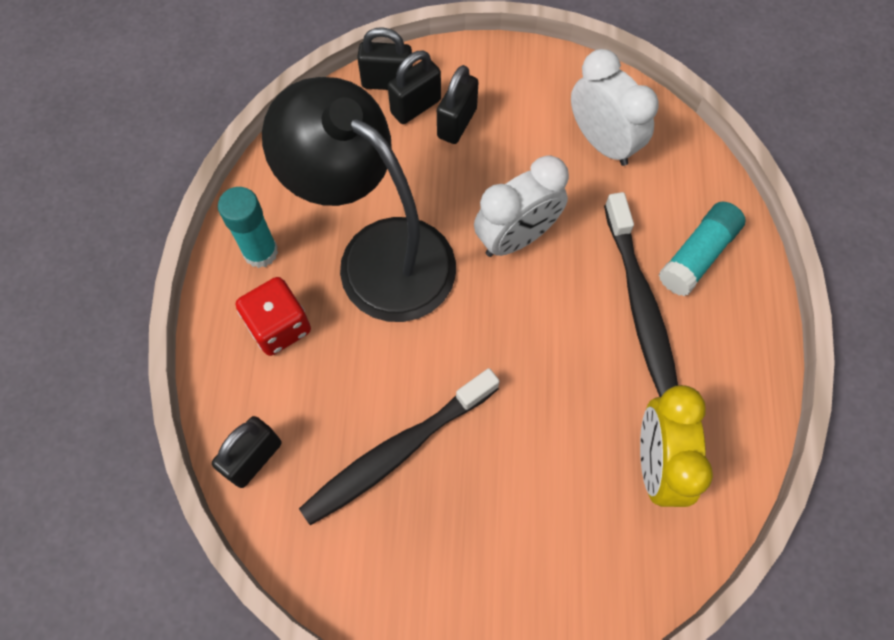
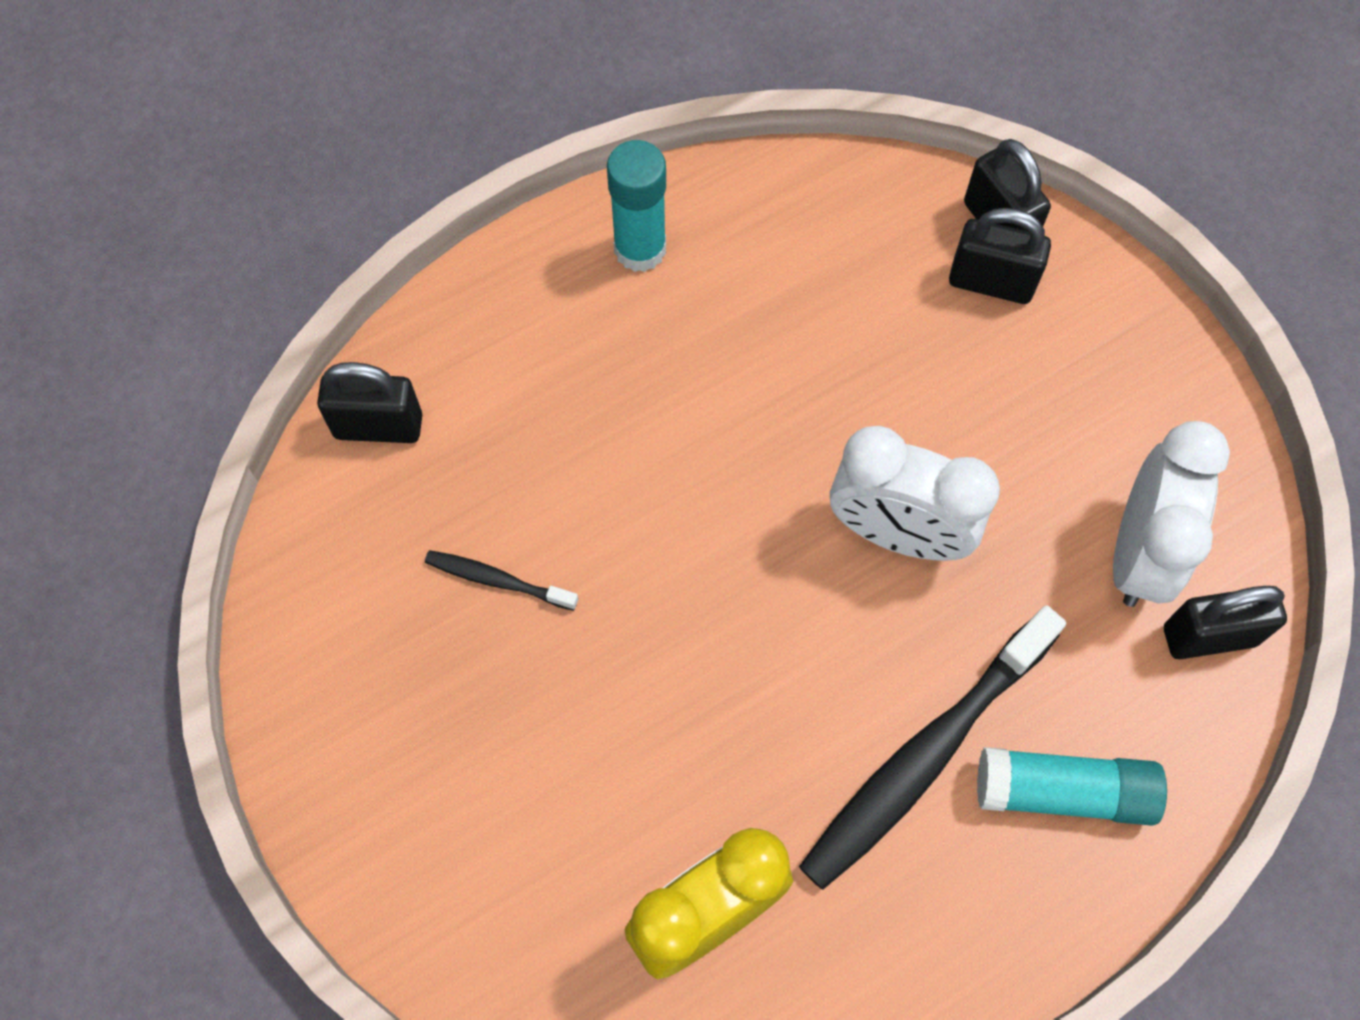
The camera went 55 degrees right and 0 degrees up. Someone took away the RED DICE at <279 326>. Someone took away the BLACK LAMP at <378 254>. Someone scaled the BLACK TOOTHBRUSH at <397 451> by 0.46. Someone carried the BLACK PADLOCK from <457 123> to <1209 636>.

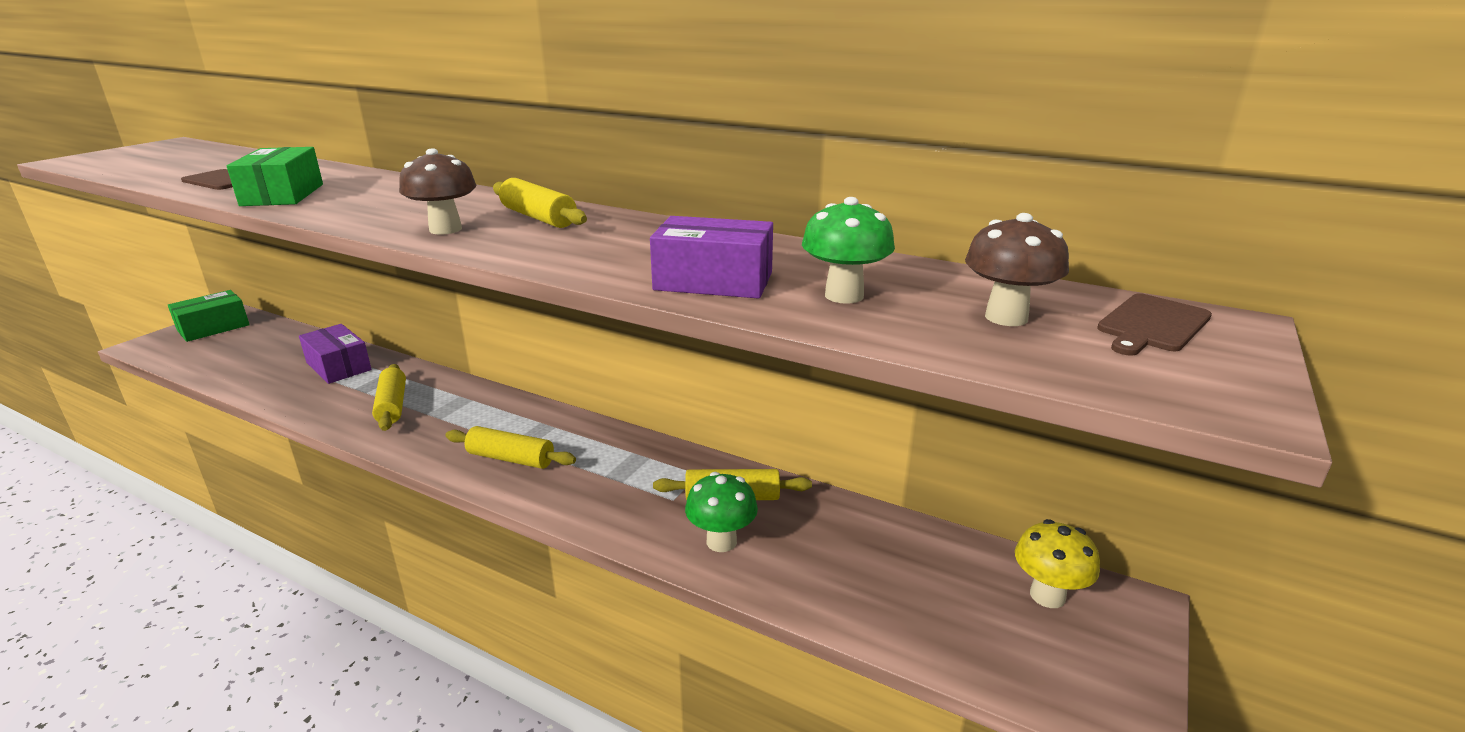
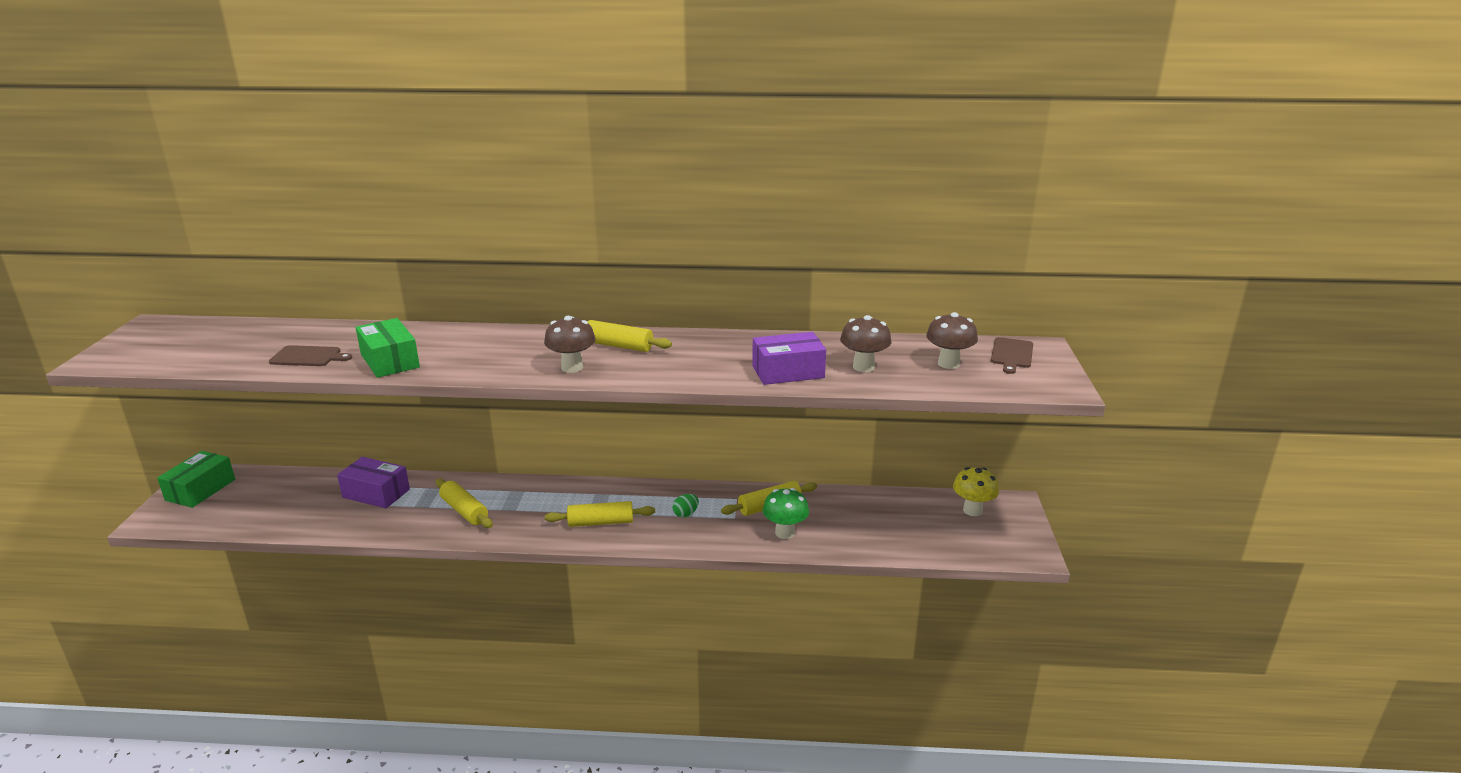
The camera went 25 degrees left and 0 degrees up. Someone repainted the GREEN MUSHROOM at <844 296>, which became the BROWN MUSHROOM at <863 367>. Someone put down the GREEN EGG at <685 514>.

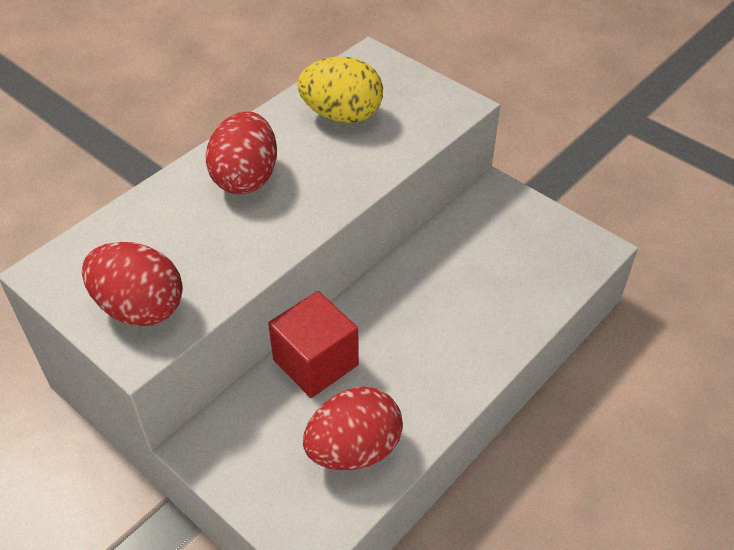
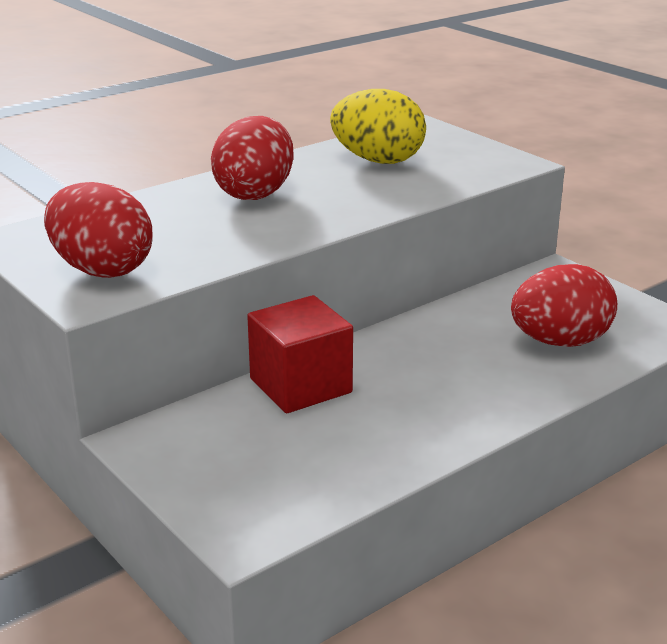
The camera went 10 degrees right and 20 degrees down. Someone carried the RED EGG from <354 449> to <560 342>.

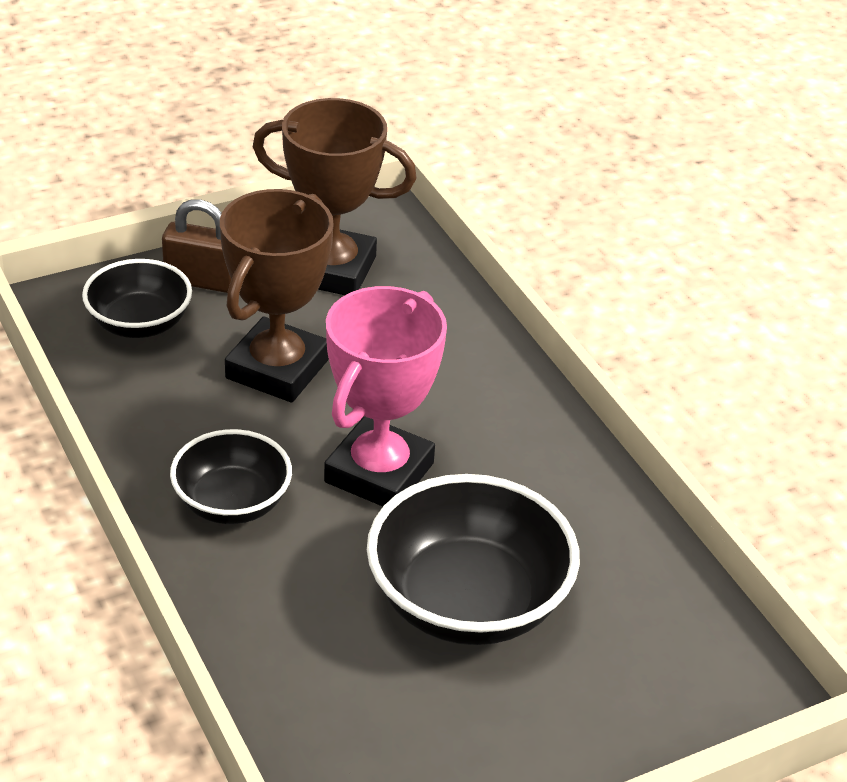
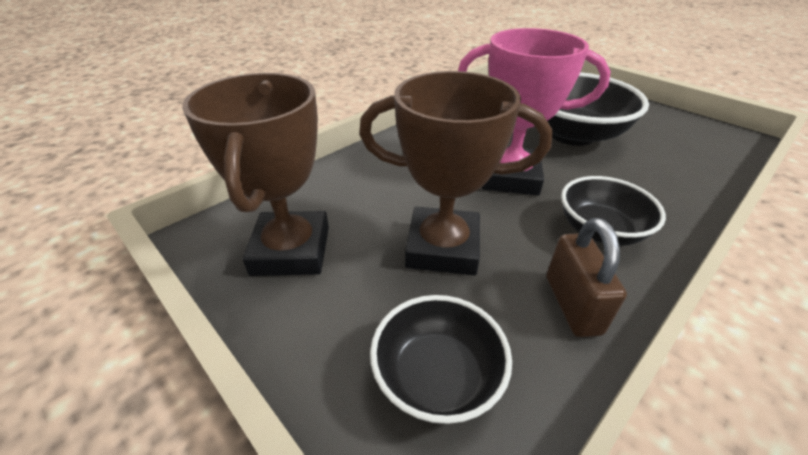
The camera went 105 degrees left and 0 degrees up. Someone carried the BROWN PADLOCK from <203 281> to <572 304>.

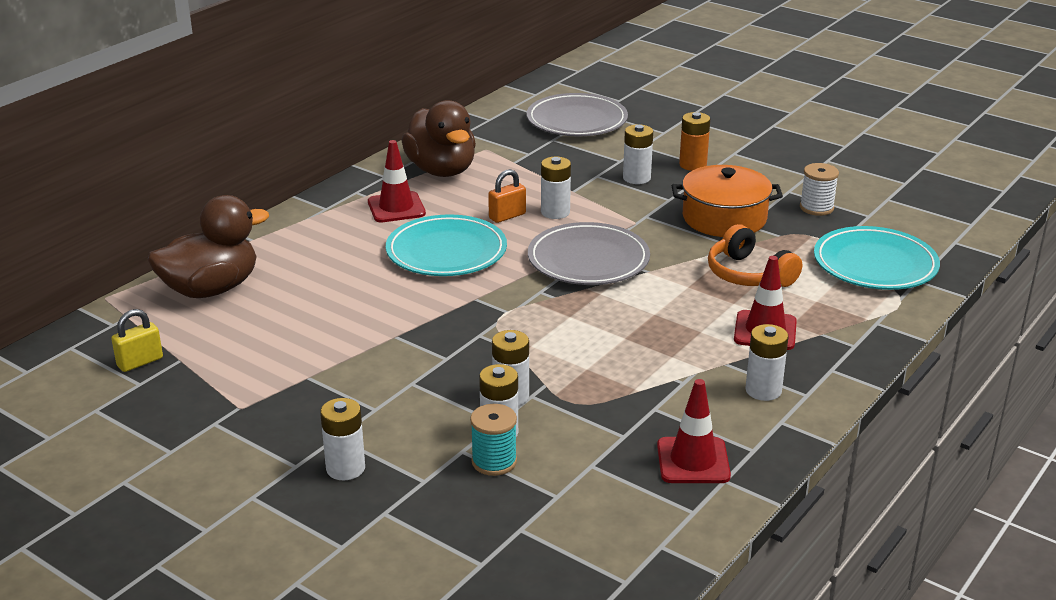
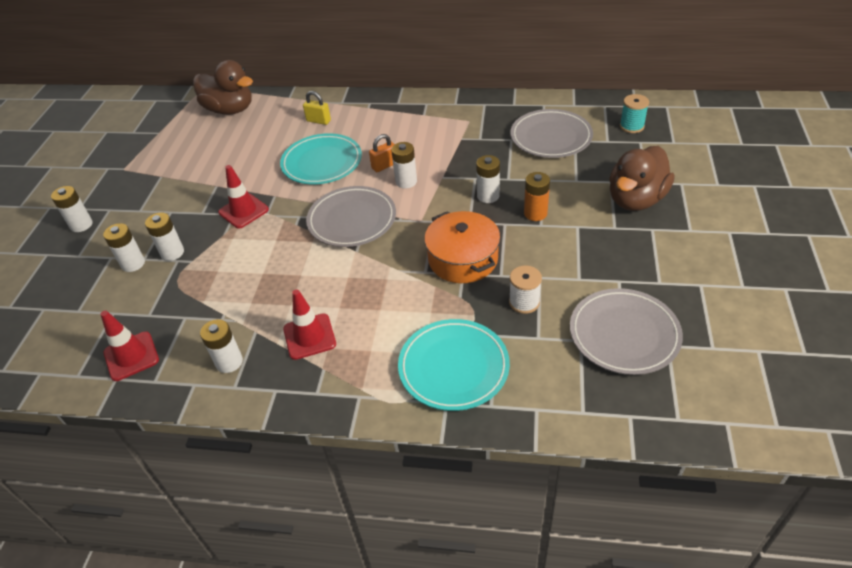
The camera went 65 degrees right and 15 degrees up. Someone carried the YELLOW PADLOCK from <140 362> to <318 121>. Someone carried the RED TRAFFIC CONE from <396 208> to <243 211>. Someone carried the BROWN DUCK from <441 170> to <636 200>. Someone carried the TURQUOISE SPOOL from <494 461> to <631 126>. Someone rotated the ORANGE PADLOCK at <507 216> by 60 degrees counterclockwise. Someone took away the ORANGE HEADPHONES at <748 274>. Someone put down the GREY PLATE at <624 334>.

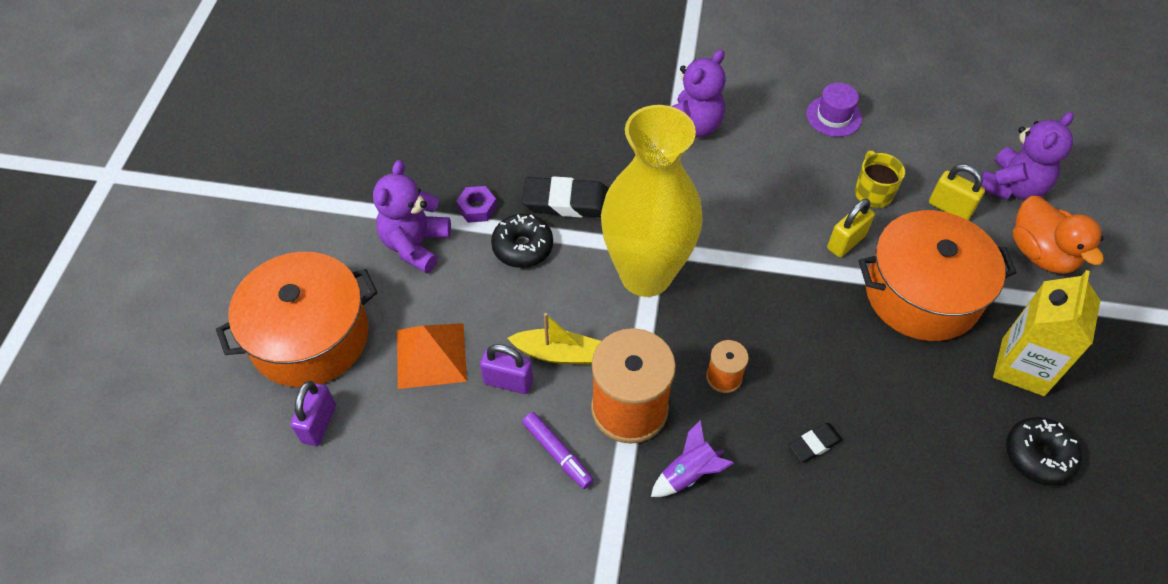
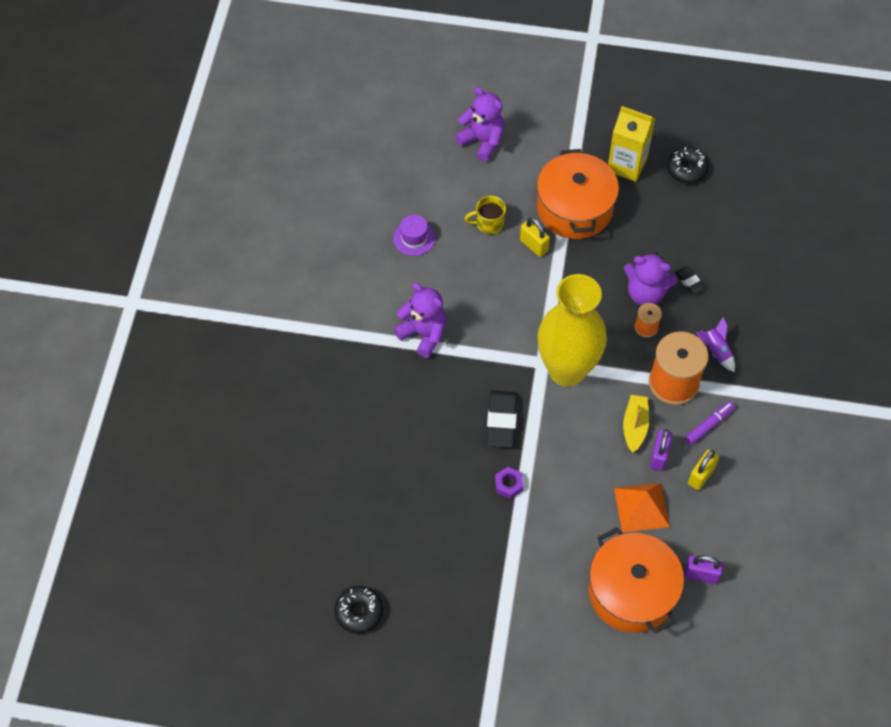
The camera went 90 degrees left and 5 degrees up. Someone carried the PURPLE TEDDY BEAR from <415 245> to <645 293>. Someone carried the BLACK DONUT from <522 247> to <359 612>. Someone carried the YELLOW PADLOCK from <950 208> to <701 476>. Someone took away the ORANGE DUCK at <1041 253>.

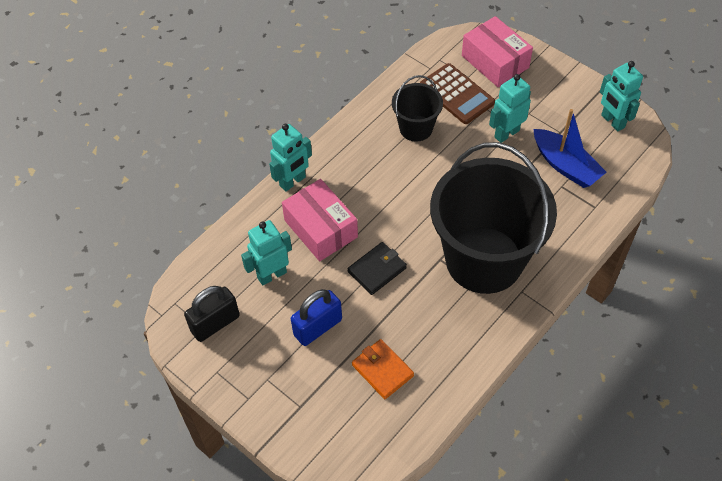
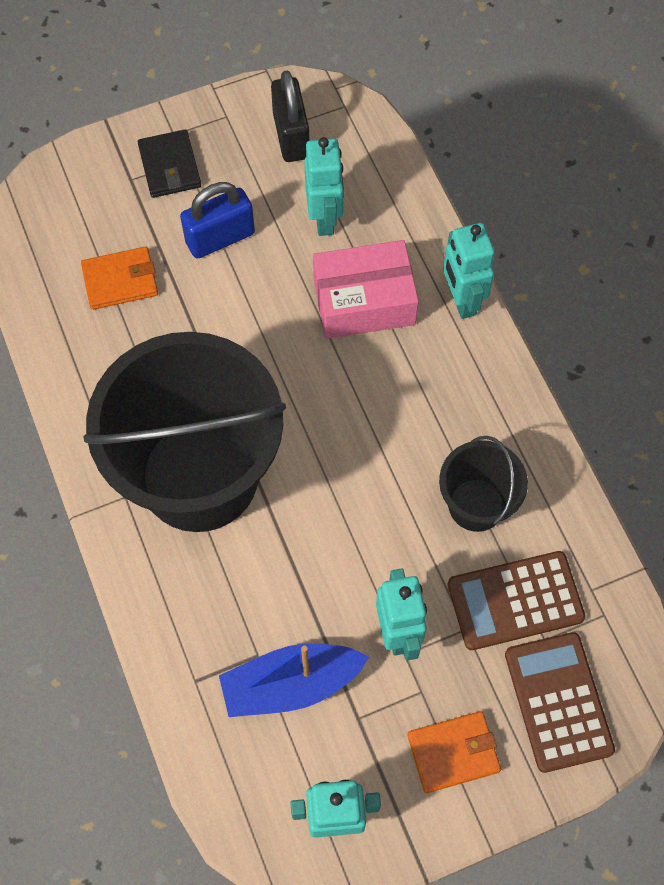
The camera went 115 degrees right and 10 degrees up. Someone rotated the BLUE PADLOCK at <318 327> by 75 degrees clockwise. Someone carried the BLACK WALLET from <377 270> to <169 166>. Someone swapped the PINK BOX at <495 62> for the BROWN CALCULATOR at <558 702>. Someone put down the ORANGE WALLET at <453 753>.

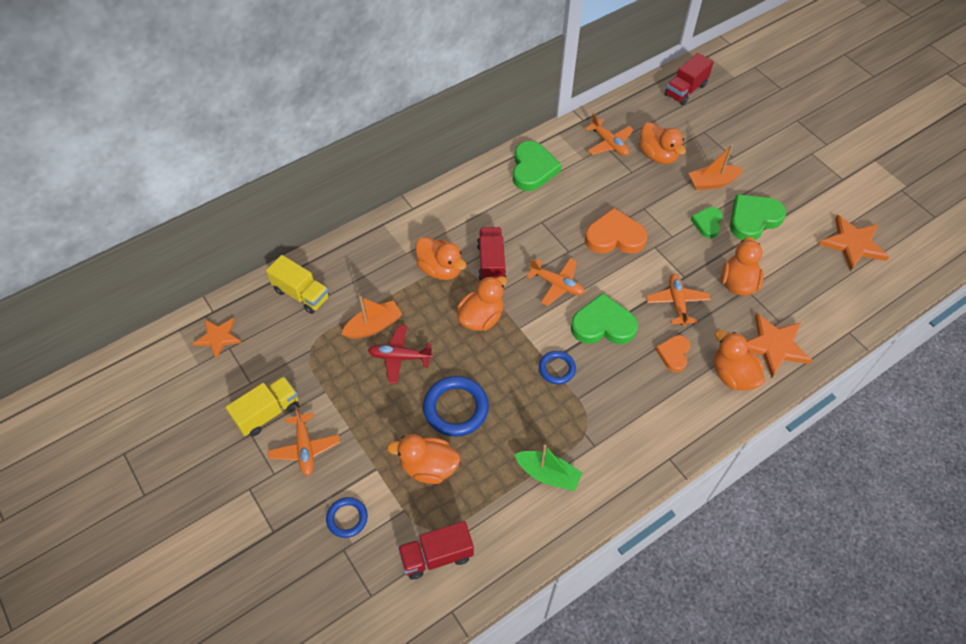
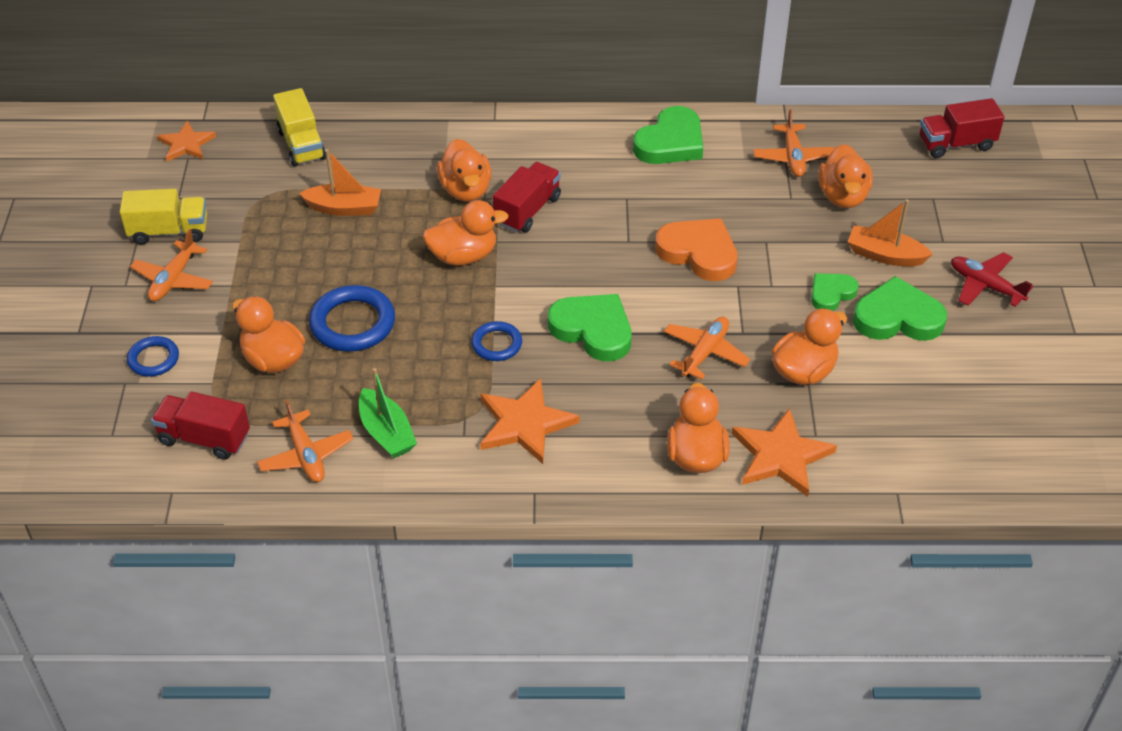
The camera went 35 degrees right and 10 degrees down. Someone carried the RED PLANE from <400 357> to <985 286>. Someone carried the ORANGE PLANE from <557 284> to <306 455>. Someone took away the ORANGE HEART at <674 354>. Someone carried the ORANGE STAR from <853 244> to <525 423>.

